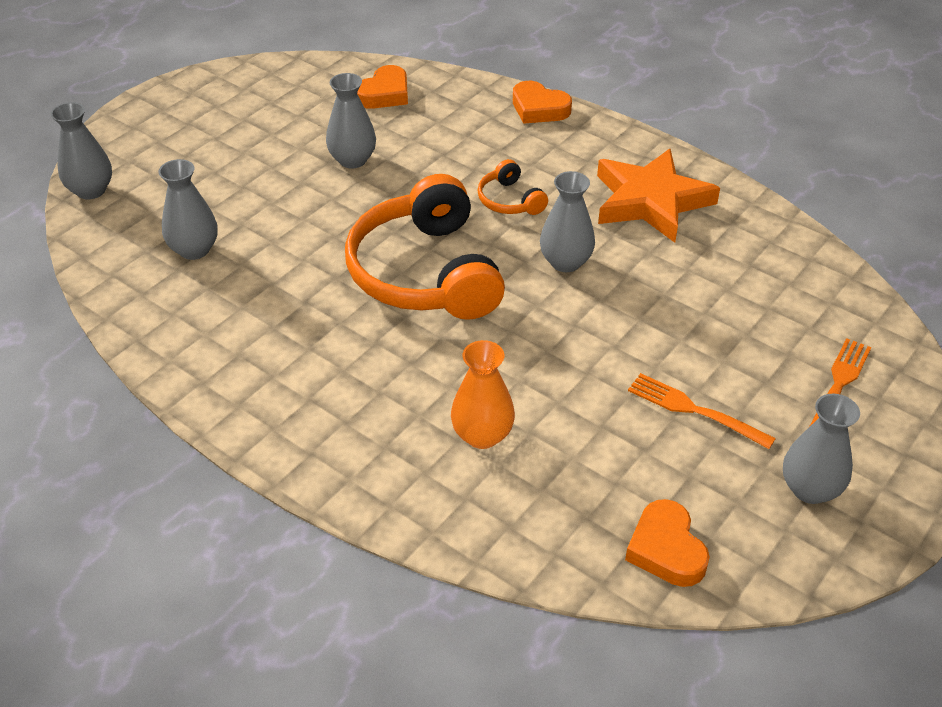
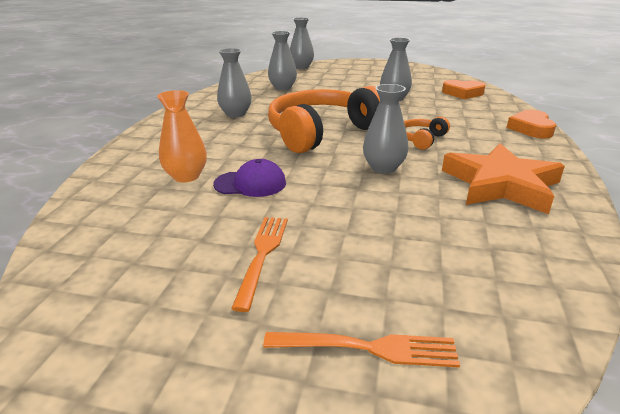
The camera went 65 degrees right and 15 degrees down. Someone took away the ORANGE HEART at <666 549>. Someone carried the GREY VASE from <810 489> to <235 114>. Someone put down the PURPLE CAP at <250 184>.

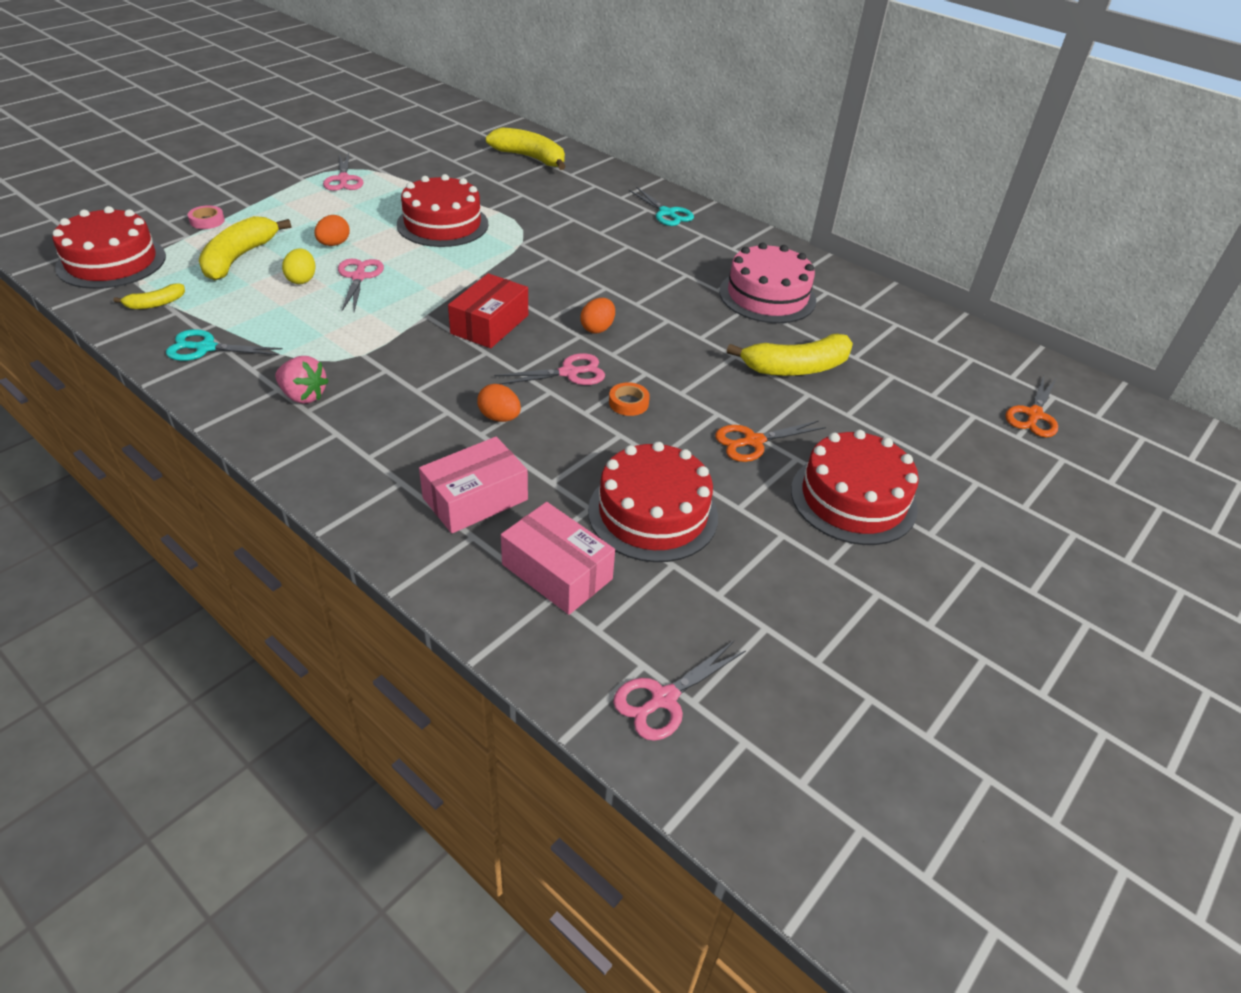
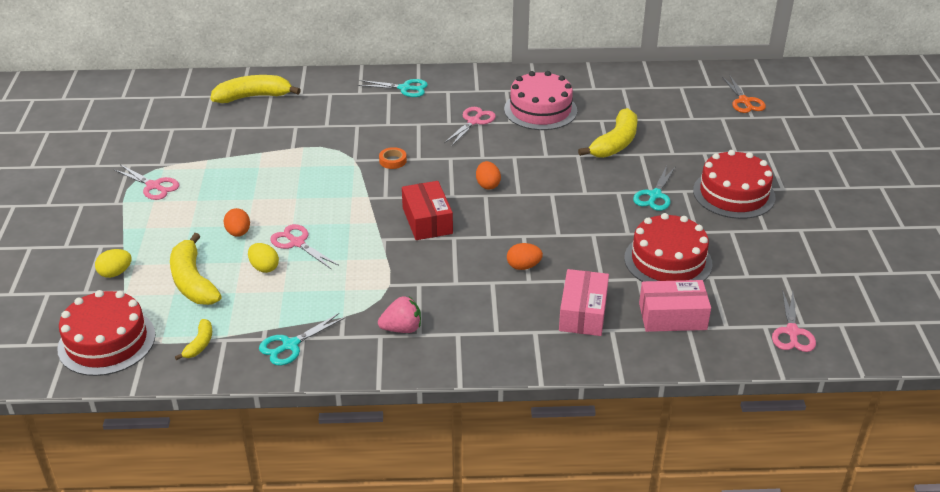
The camera went 40 degrees left and 5 degrees down. Someone swapped the PINK TAPE at <207 221> for the YELLOW EGG at <115 273>. Someone took away the RED CAKE at <442 224>. Someone carried the PINK SCISSORS from <569 373> to <473 121>. Someone carried the ORANGE TAPE from <628 403> to <393 161>. Someone repainted the ORANGE SCISSORS at <753 441>, which became the TURQUOISE SCISSORS at <655 195>.

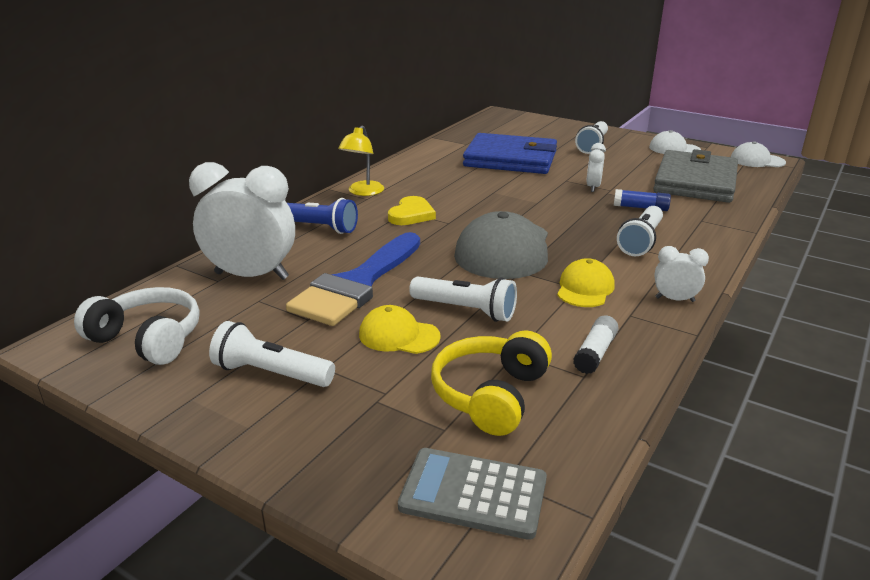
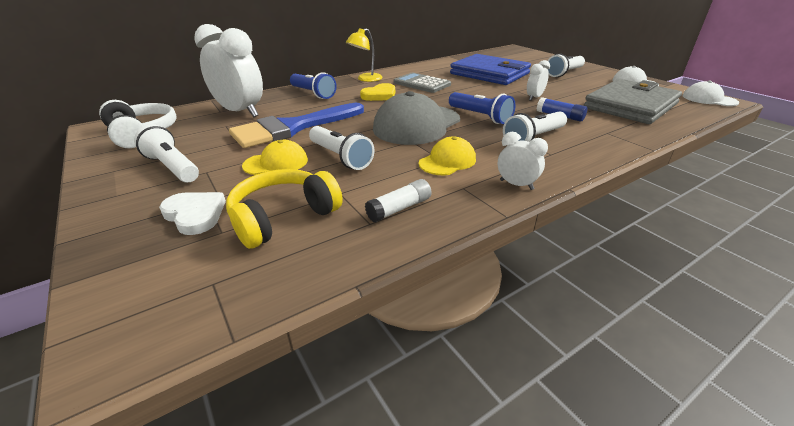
The camera went 25 degrees right and 5 degrees up. Someone rotated the YELLOW CAP at <398 335> by 120 degrees clockwise. Someone carried the GREY CALCULATOR from <473 493> to <421 84>. Someone put down the WHITE HEART at <195 214>. Someone put down the BLUE FLASHLIGHT at <480 116>.

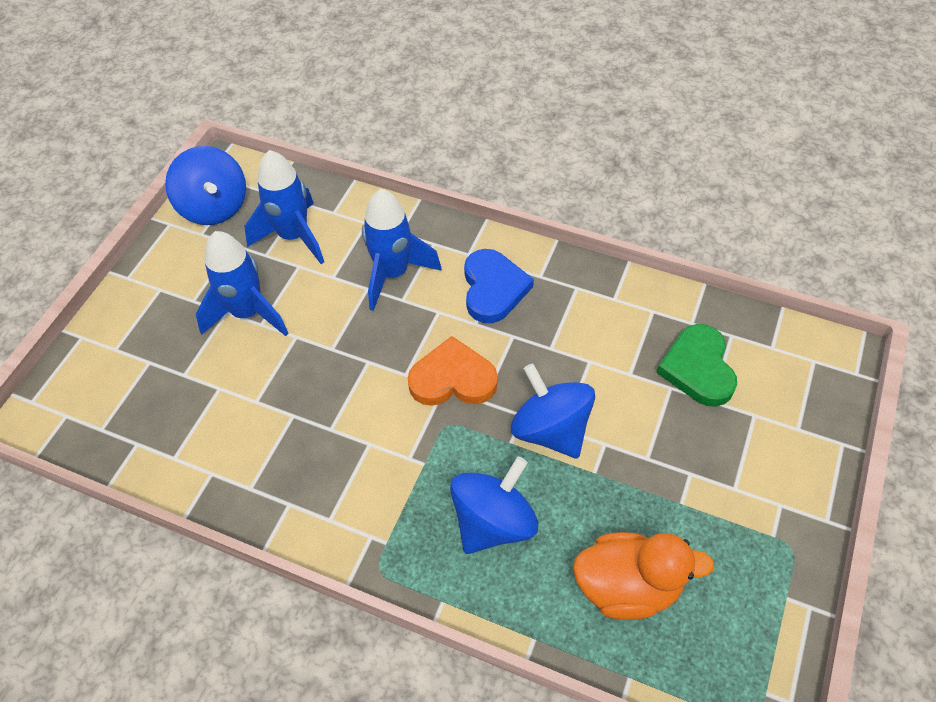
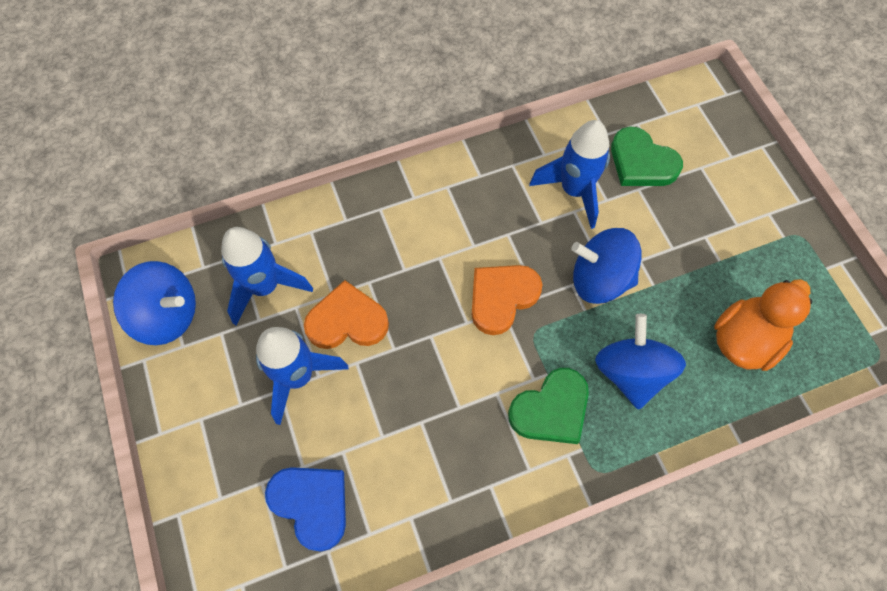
The camera went 45 degrees left and 10 degrees up. Someone carried the BLUE ROCKET from <393 273> to <574 191>. Someone carried the BLUE HEART from <493 289> to <311 504>. Someone put down the ORANGE HEART at <347 321>. Someone put down the GREEN HEART at <551 409>.

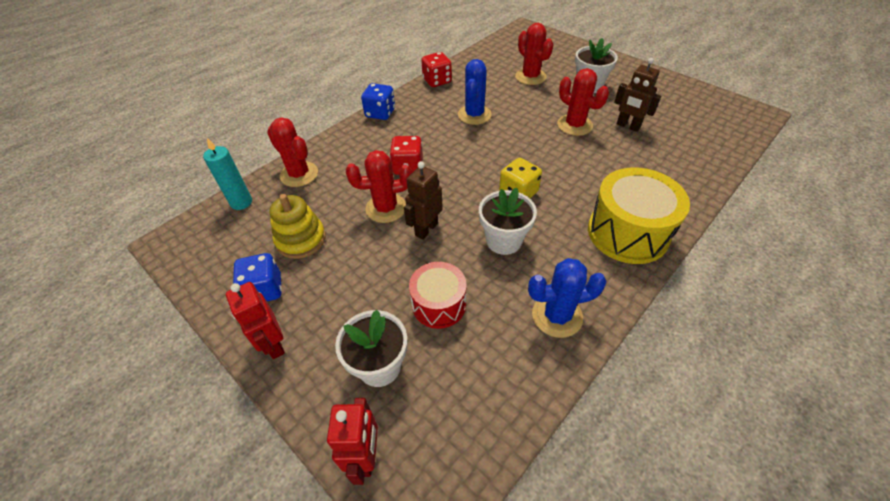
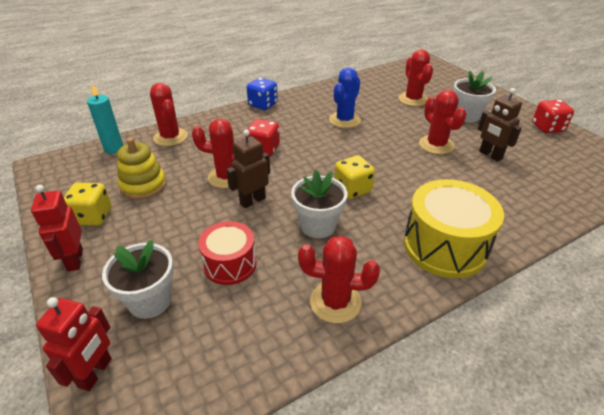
The camera went 15 degrees right and 10 degrees down. Someone repainted the BLUE DICE at <264 290>, which became the YELLOW DICE at <92 216>. Someone carried the RED DICE from <437 81> to <547 128>. Someone repainted the BLUE CACTUS at <557 316>, which became the RED CACTUS at <335 302>.

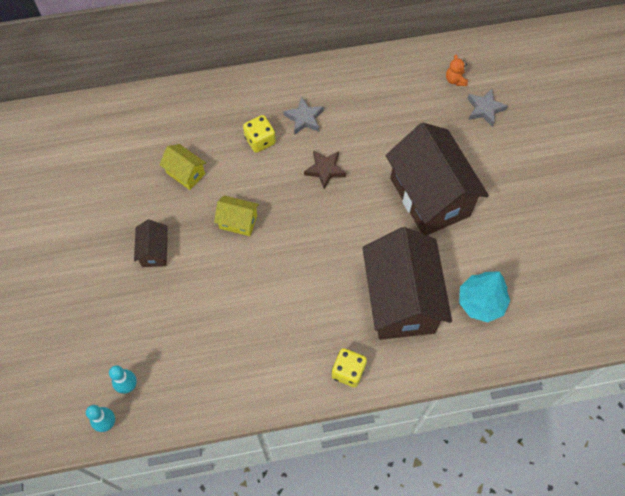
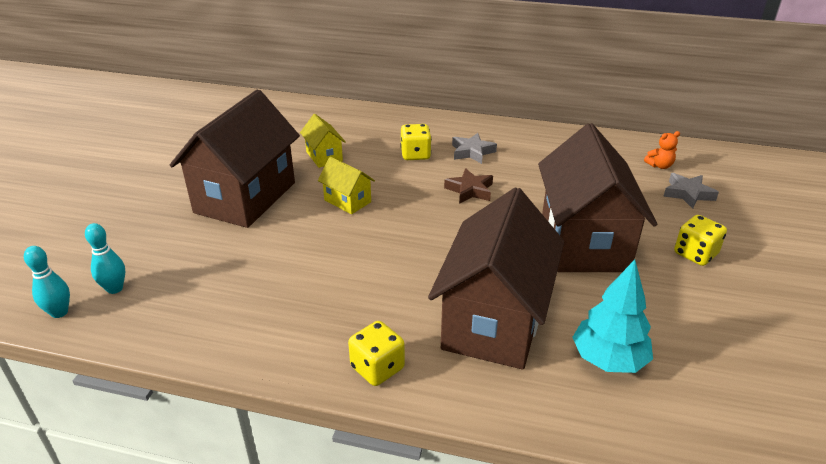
The camera went 25 degrees right and 30 degrees down. Someone scaled the BROWN HOUSE at <154 251> by 2.25. Someone rotated the ORANGE TEDDY BEAR at <455 80> by 120 degrees counterclockwise. Someone put down the YELLOW DICE at <695 254>.

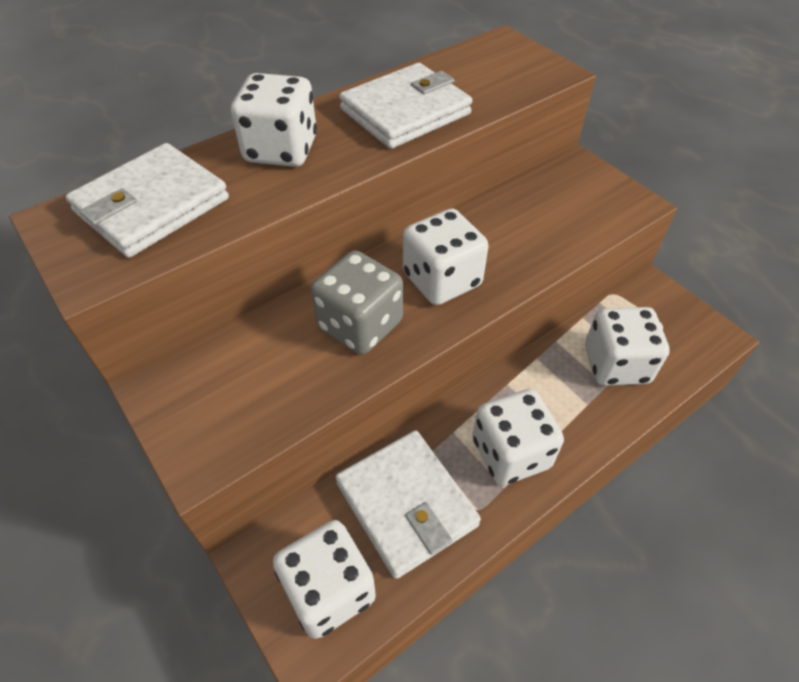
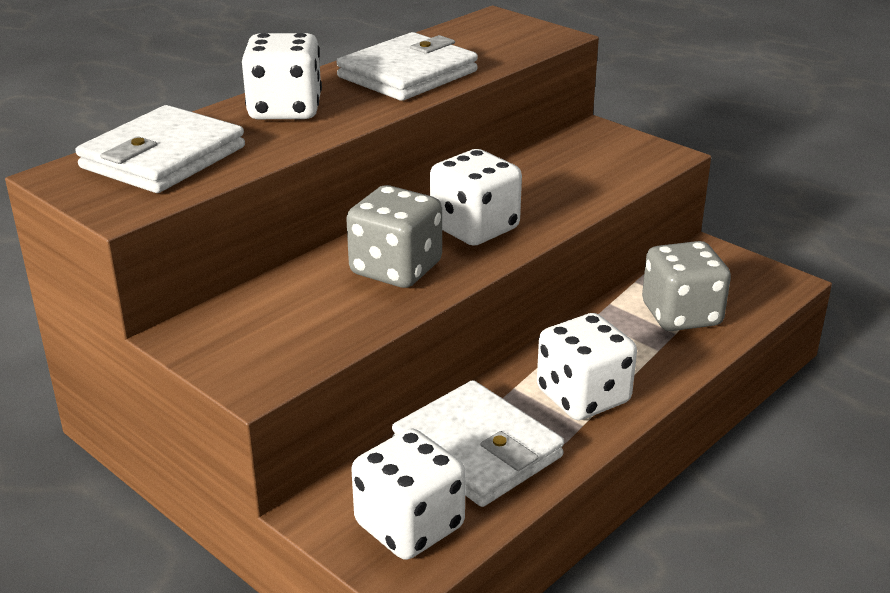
The camera went 10 degrees left and 20 degrees down. Someone repainted the WHITE DICE at <616 364>, which became the GREY DICE at <681 315>.

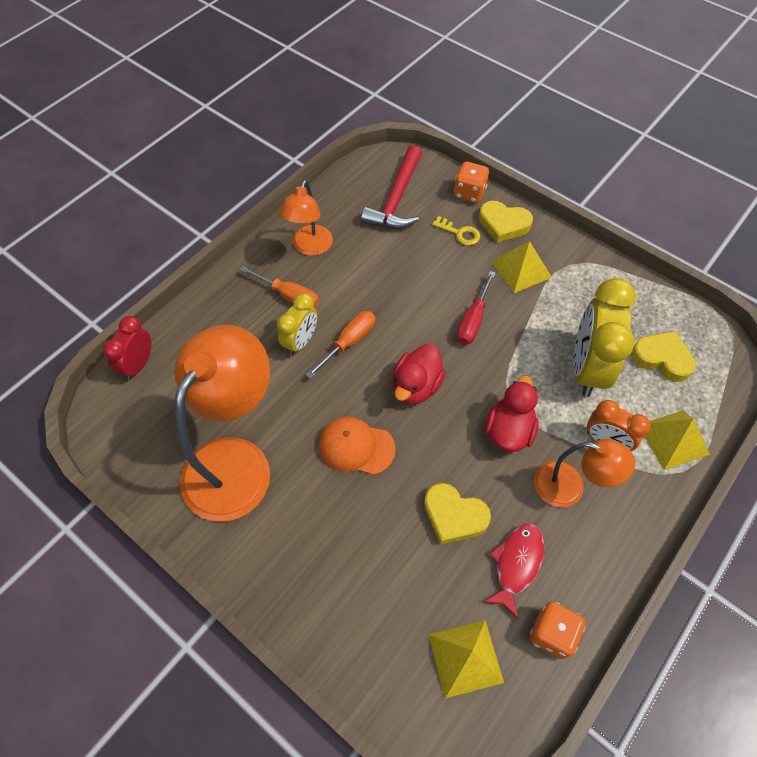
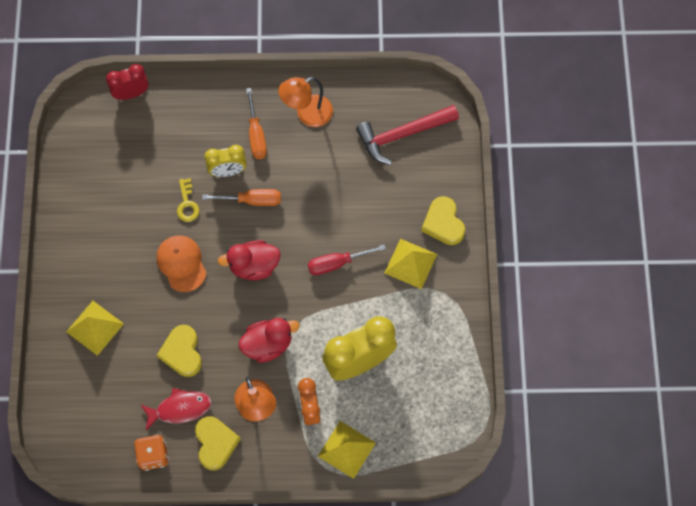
The camera went 50 degrees right and 10 degrees up. Someone took away the ORANGE LAMP at <236 461>. Someone carried the YELLOW PYRAMID from <465 658> to <95 327>. Someone carried the YELLOW KEY from <459 233> to <187 204>. Someone took away the ORANGE DICE at <469 193>. Someone carried the YELLOW HEART from <662 358> to <215 443>.

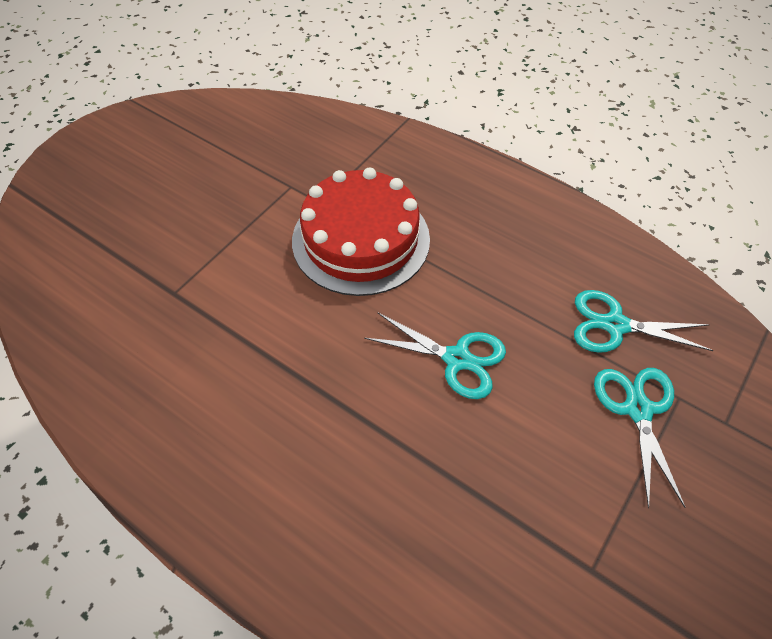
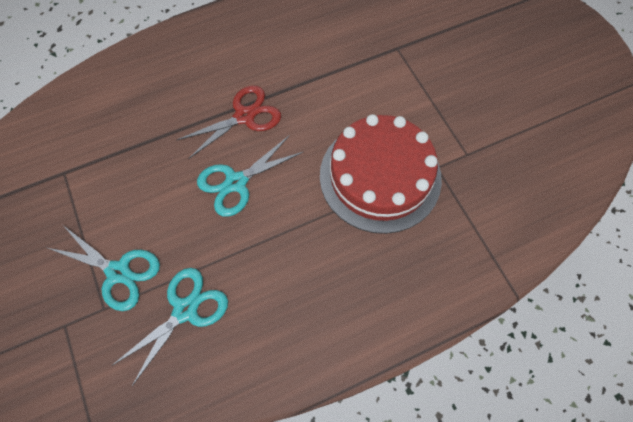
The camera went 120 degrees right and 10 degrees up. Someone put down the RED SCISSORS at <244 116>.

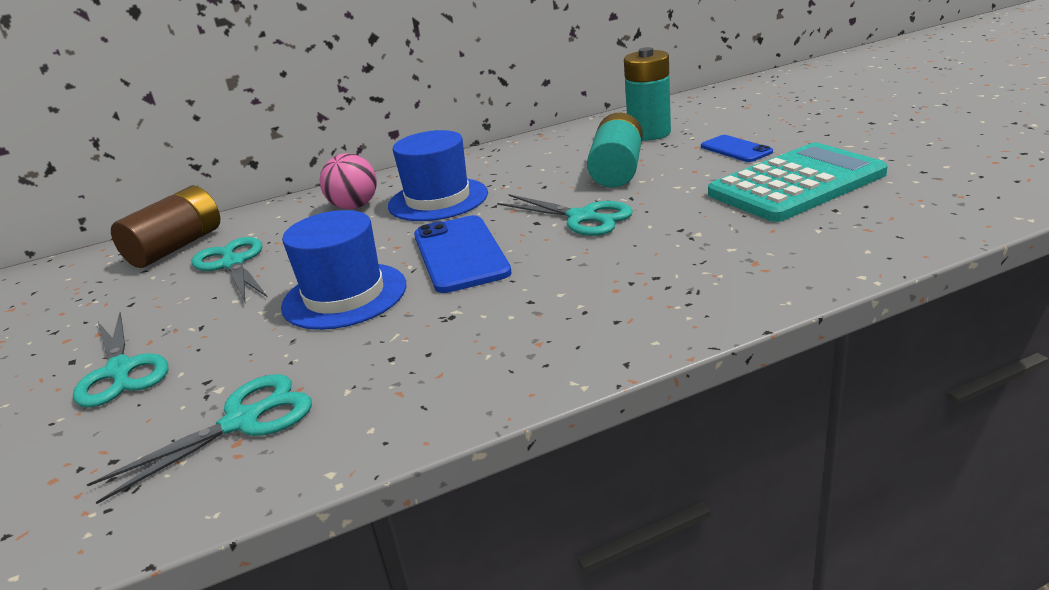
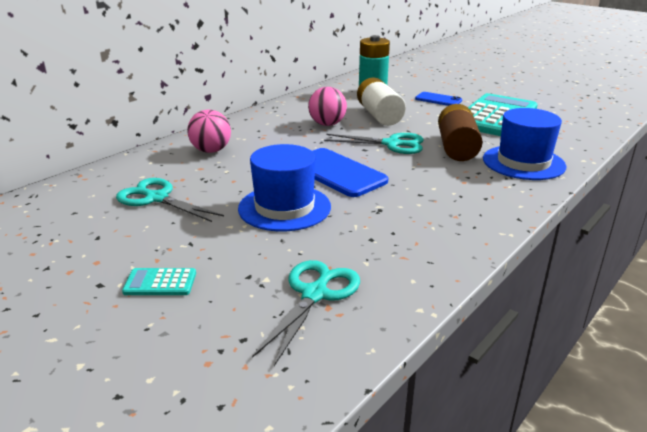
The camera went 30 degrees left and 0 degrees up. Someone swapped the TURQUOISE SCISSORS at <120 371> for the TURQUOISE CALCULATOR at <160 283>. Someone carried the BROWN BATTERY from <176 247> to <457 148>. Someone carried the BLUE HAT from <438 199> to <523 162>. Someone repainted the TURQUOISE BATTERY at <617 170>, which became the WHITE BATTERY at <379 115>. Someone put down the PINK BALL at <327 124>.

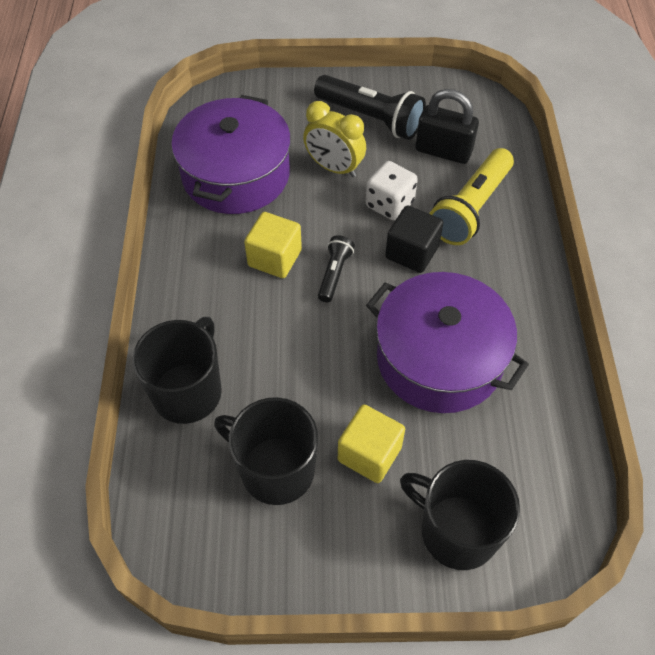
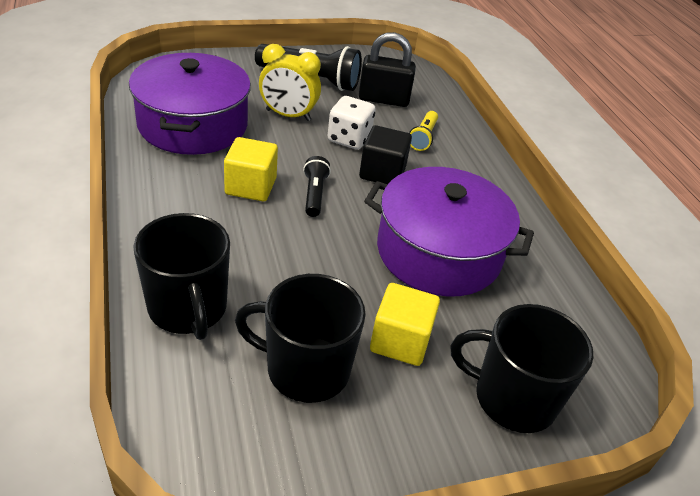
The camera went 20 degrees left and 15 degrees down. Someone rotated the BLACK MUG at <188 391> by 150 degrees clockwise. Someone scaled the YELLOW FLASHLIGHT at <471 208> by 0.53.

